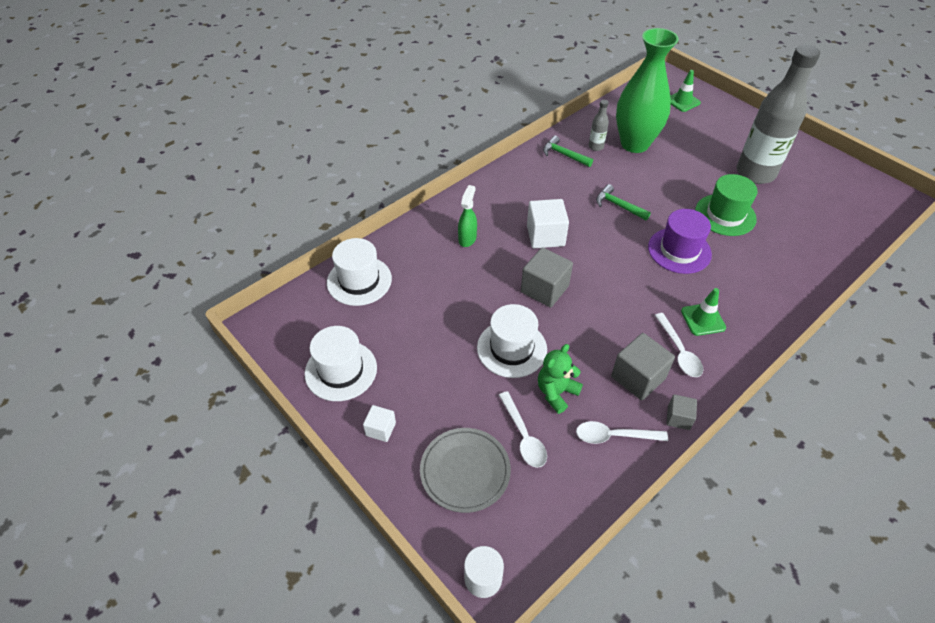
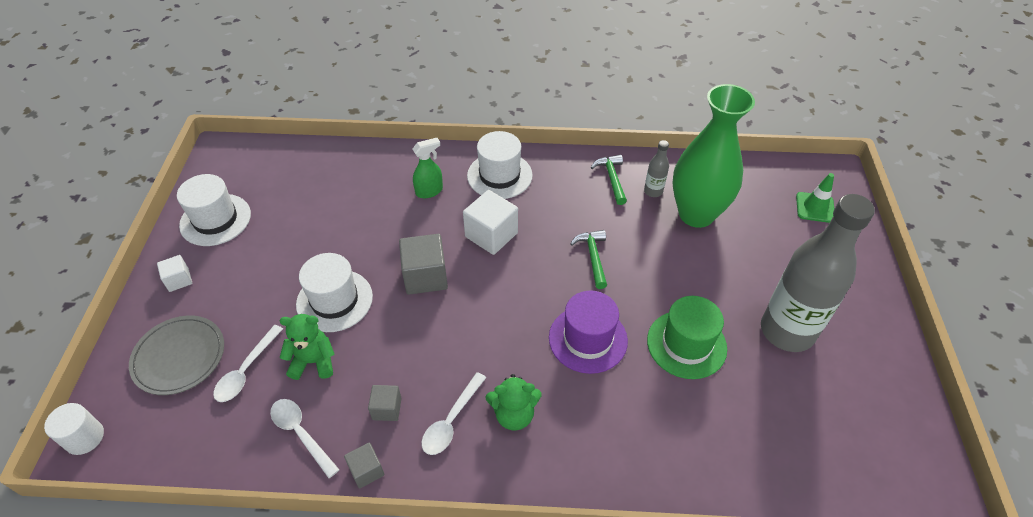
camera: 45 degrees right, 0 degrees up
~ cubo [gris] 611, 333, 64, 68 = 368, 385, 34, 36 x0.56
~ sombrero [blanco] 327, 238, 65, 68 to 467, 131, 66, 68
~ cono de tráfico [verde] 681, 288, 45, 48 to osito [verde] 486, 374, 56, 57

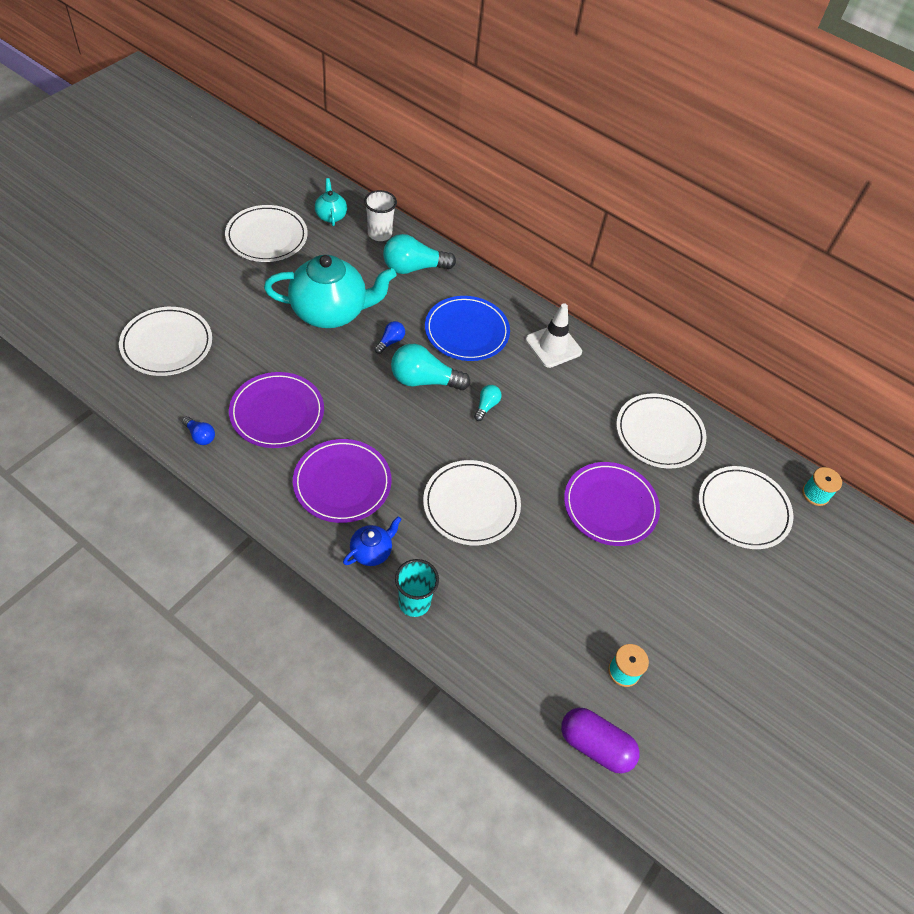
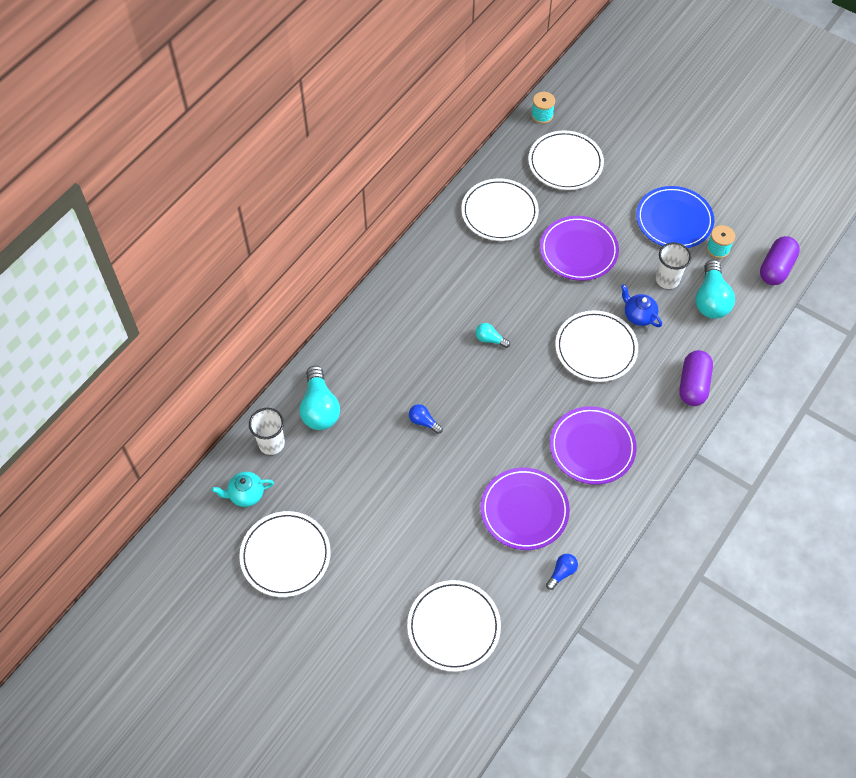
camera: 85 degrees left, 5 degrees up
~ tetera [azul] 343, 516, 59, 50 to 621, 284, 41, 43
~ plato [azul] 425, 296, 85, 65 to 636, 186, 78, 62
+ vaso [blanco] 656, 242, 36, 47
~ vaso [turquesa] 395, 559, 44, 58 to cápsula [morado] 679, 350, 34, 56
~ bombilla [turquesa] 391, 344, 80, 46 to 695, 260, 40, 59
- tetera [turquesa] 264, 255, 132, 73
- cono de tráfico [blanco] 526, 303, 56, 65

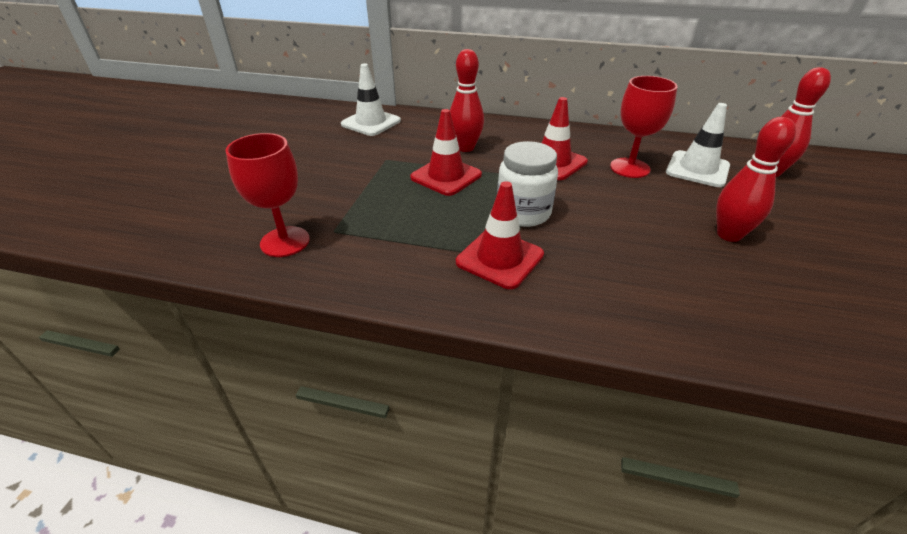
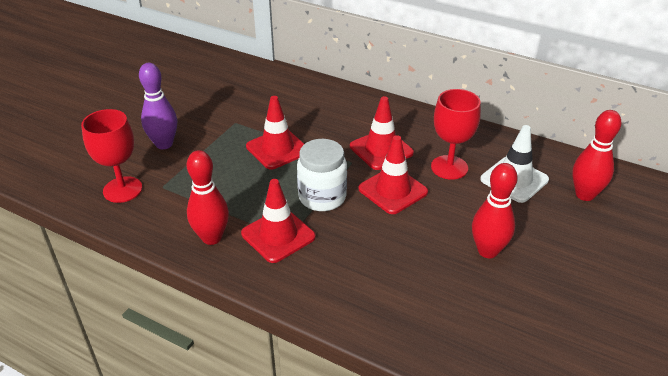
camera: 15 degrees right, 0 degrees up
+ bolo [morado] 139, 63, 38, 86
~ bolo [rojo] 450, 49, 34, 103 to 187, 150, 42, 95
+ cono de tráfico [rojo] 358, 135, 70, 79
- cono de tráfico [blanco] 341, 63, 60, 73

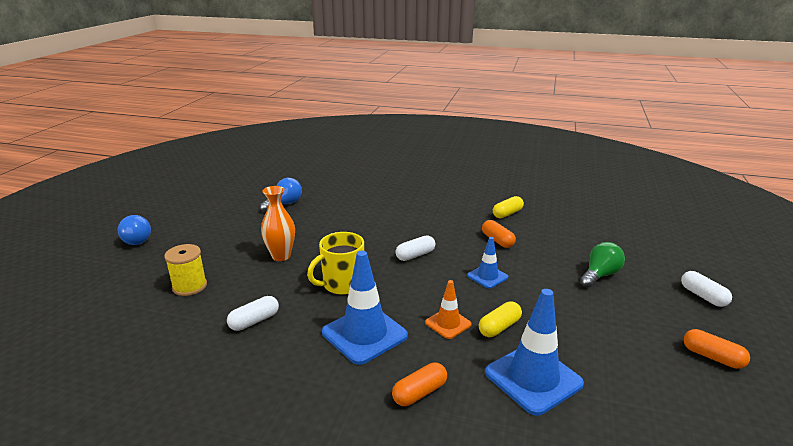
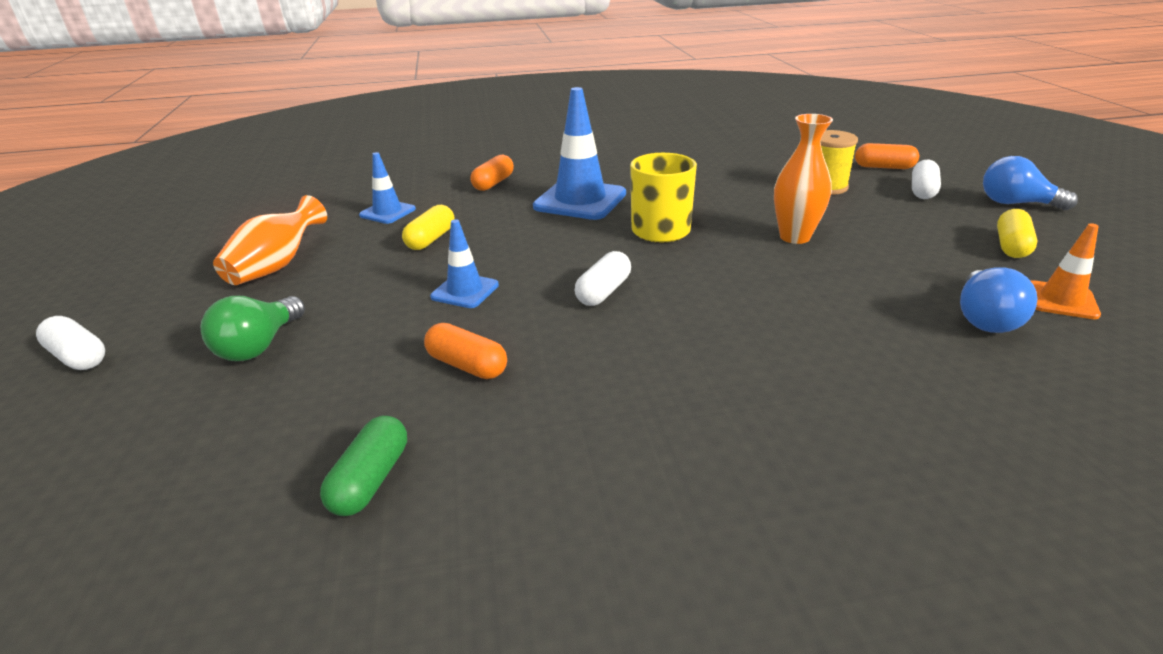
camera: 155 degrees right, 5 degrees up
+ florero [naranja] 213, 195, 114, 90
+ cápsula [verde] 320, 416, 87, 100
~ cono de tráfico [azul] 485, 289, 99, 127 = 359, 152, 57, 72 x0.55
~ cápsula [naranja] 683, 329, 67, 40 to 855, 143, 64, 26
~ cápsula [blanco] 227, 296, 52, 35 to 912, 160, 29, 39
~ cápsula [amarillo] 493, 196, 31, 22 to 997, 209, 40, 49
~ cono de tráfico [naranja] 425, 280, 47, 59 to 1031, 223, 70, 96

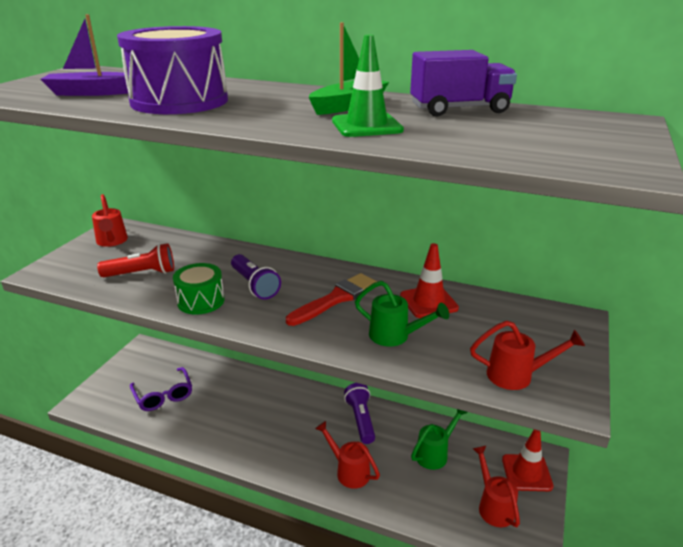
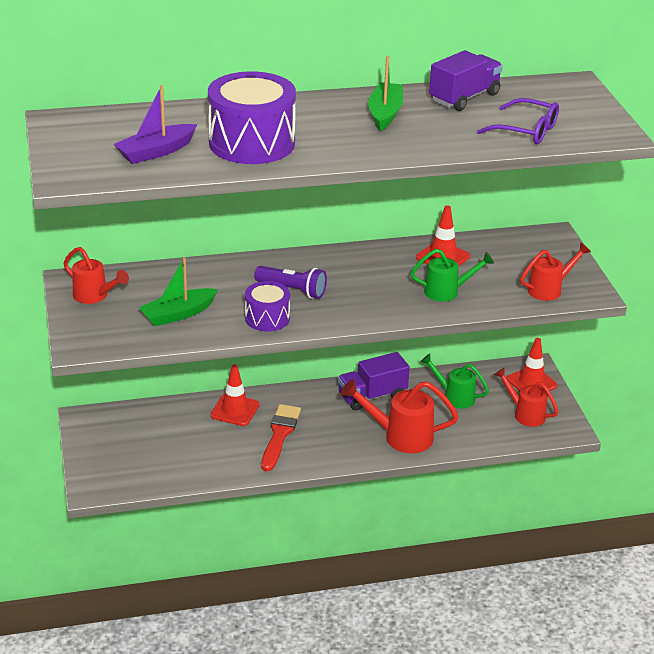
camera: 35 degrees left, 5 degrees up
~ lámpara de mano [rojo] 97, 243, 77, 34 to barco [verde] 139, 257, 79, 69
+ cono de tráfico [rojo] 210, 364, 50, 62
~ tambor [verde] 173, 263, 52, 52 to tambor [morado] 245, 281, 45, 51
~ pincel [rojo] 286, 273, 91, 53 to 261, 404, 40, 67
~ lámpara de mano [morado] 344, 383, 31, 61 to camión [morado] 338, 352, 72, 58
~ regadera [rojo] 315, 421, 65, 68 = 341, 379, 118, 74 x1.51
~ regadera [verde] 411, 409, 57, 61 = 420, 354, 69, 54 75 degrees counterclockwise
~ gafas [morado] 130, 367, 62, 44 to 477, 98, 82, 46
- cono de tráfico [verde] 332, 34, 72, 103

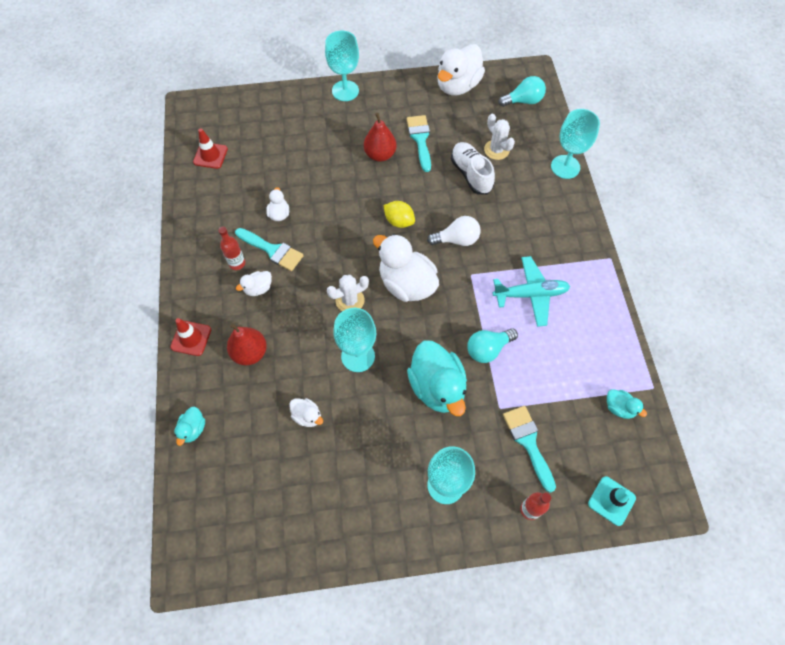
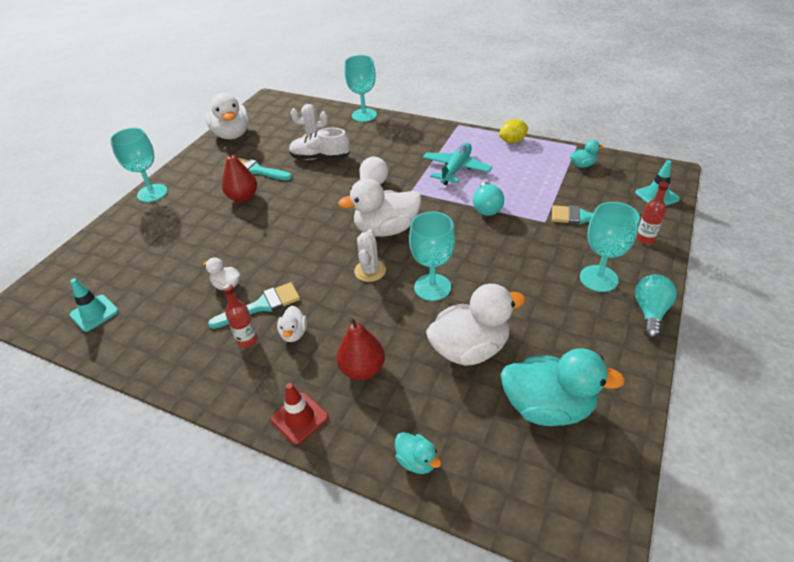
camera: 55 degrees left, 20 degrees down
~ cono de tráfico [rojo] 193, 128, 35, 41 to cono de tráfico [turquesa] 70, 278, 49, 54
~ pato [blanco] 289, 398, 34, 29 = 426, 284, 99, 81 x2.12
~ limón [amarillo] 383, 201, 32, 27 to 498, 119, 30, 24
~ pato [turquesa] 407, 341, 60, 75 to 500, 348, 125, 78
~ bombilla [turquesa] 498, 76, 48, 31 to 635, 274, 42, 64

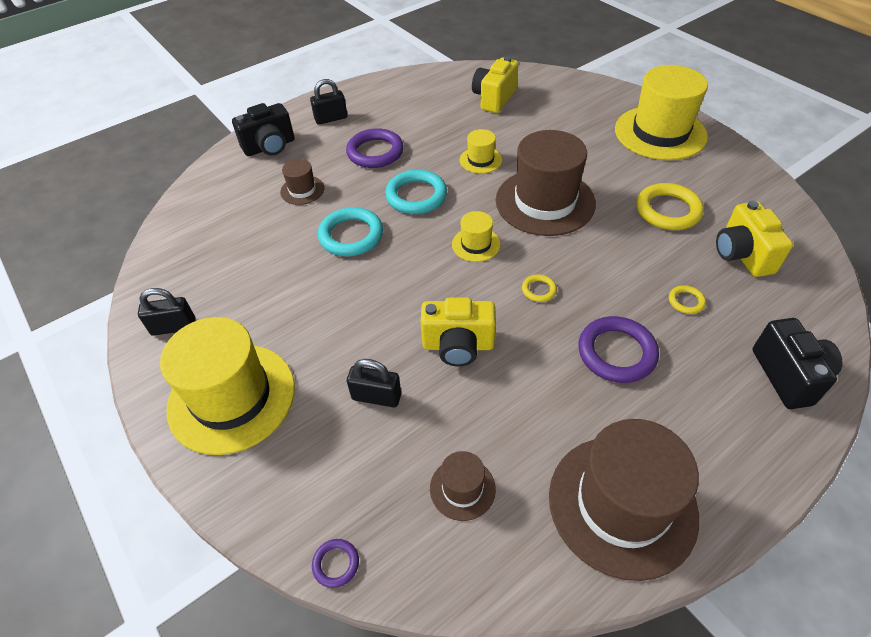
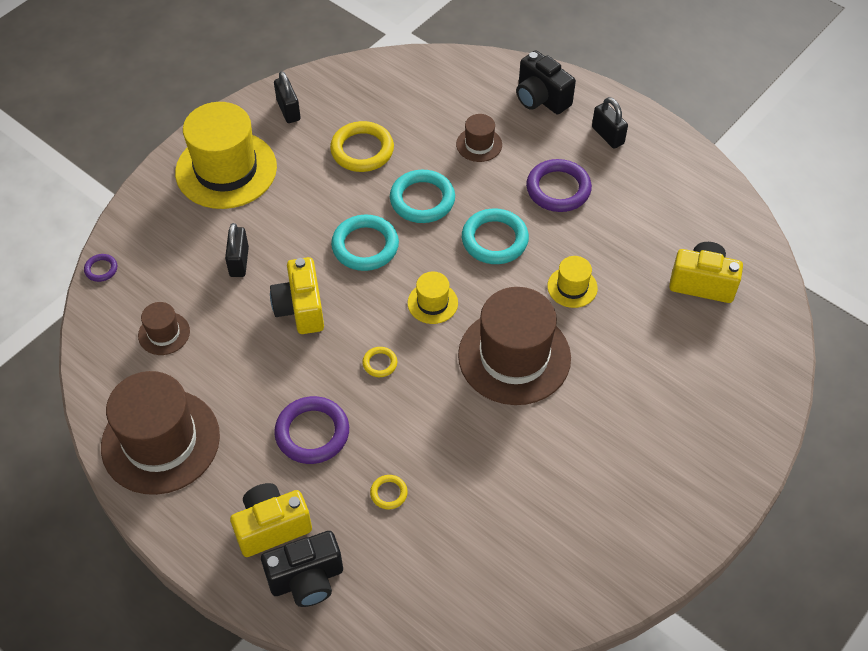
camera: 75 degrees right, 5 degrees up
~ cámara [amarillo] 716, 201, 77, 76 to 230, 483, 82, 74
~ anillo [amarillo] 637, 183, 67, 47 to 330, 121, 64, 51
+ anillo [turquesa] 331, 215, 68, 56
- sombrero [amarillo] 615, 65, 93, 95

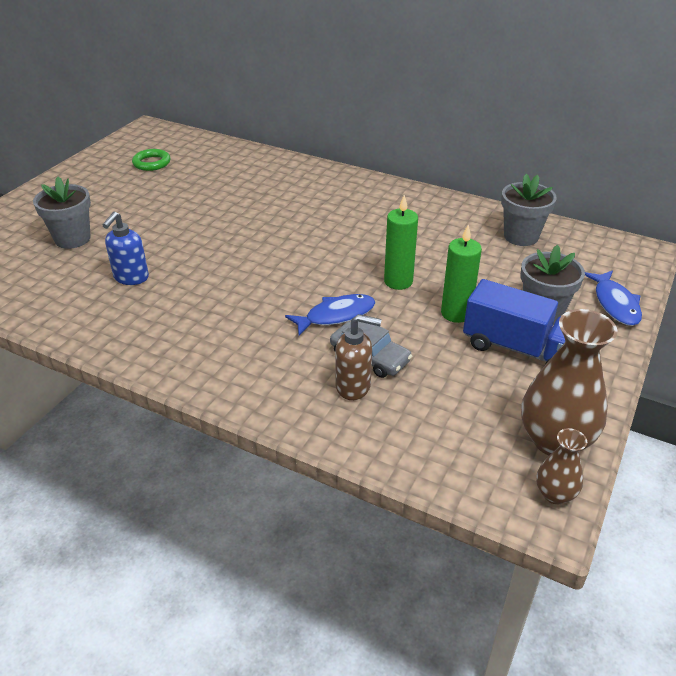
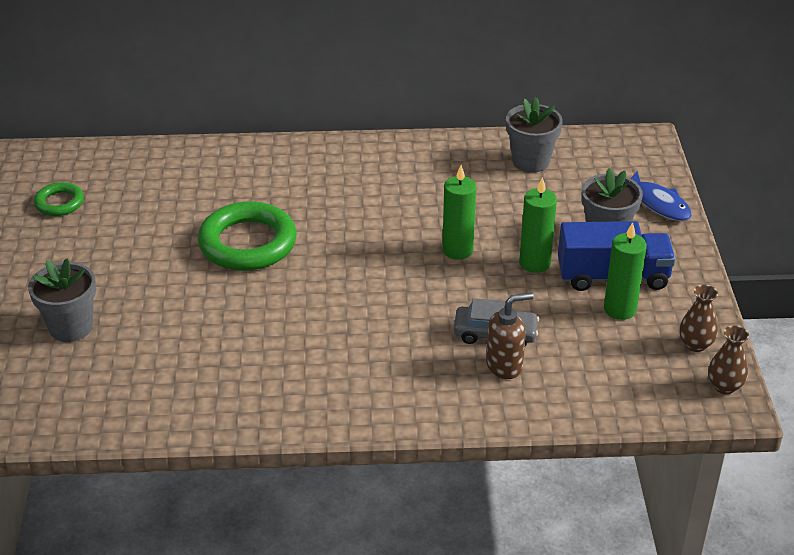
camera: 30 degrees left, 0 degrees up
+ anillo [verde] 198, 201, 99, 70
+ vela [verde] 604, 222, 43, 98
~ florero [marrón] 521, 309, 97, 147 = 679, 284, 39, 68 x0.52
- dispensador de jabón [azul] 103, 212, 46, 73
- pez [azul] 285, 294, 90, 42

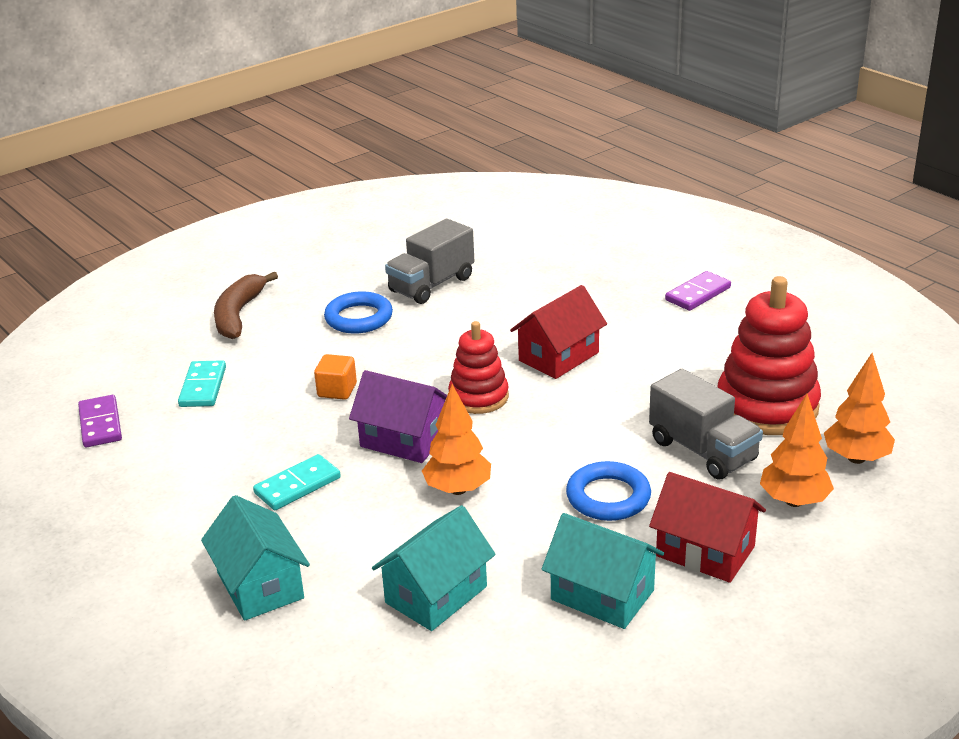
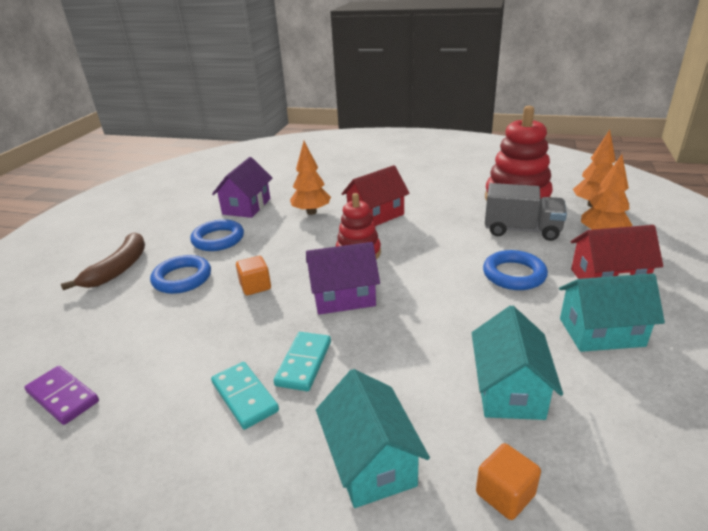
camera: 35 degrees left, 0 degrees up
~ plátano [marrón] 214, 272, 64, 67 = 61, 232, 84, 58 135 degrees counterclockwise
+ anillo [azul] 150, 255, 61, 39
~ ficha de dominó [turquesa] 178, 360, 48, 47 to 211, 362, 68, 67
~ camión [gris] 385, 218, 89, 86 to casa [morado] 212, 157, 60, 61
~ árbol [naranja] 422, 384, 69, 111 to 290, 141, 41, 74
~ casa [turquesa] 201, 495, 109, 126 = 316, 369, 114, 139 45 degrees clockwise
~ casa [rojo] 510, 285, 97, 94 = 342, 165, 67, 61 45 degrees clockwise
+ cubo [naranja] 476, 443, 65, 77
- ficha de dominó [morado] 665, 271, 66, 40

